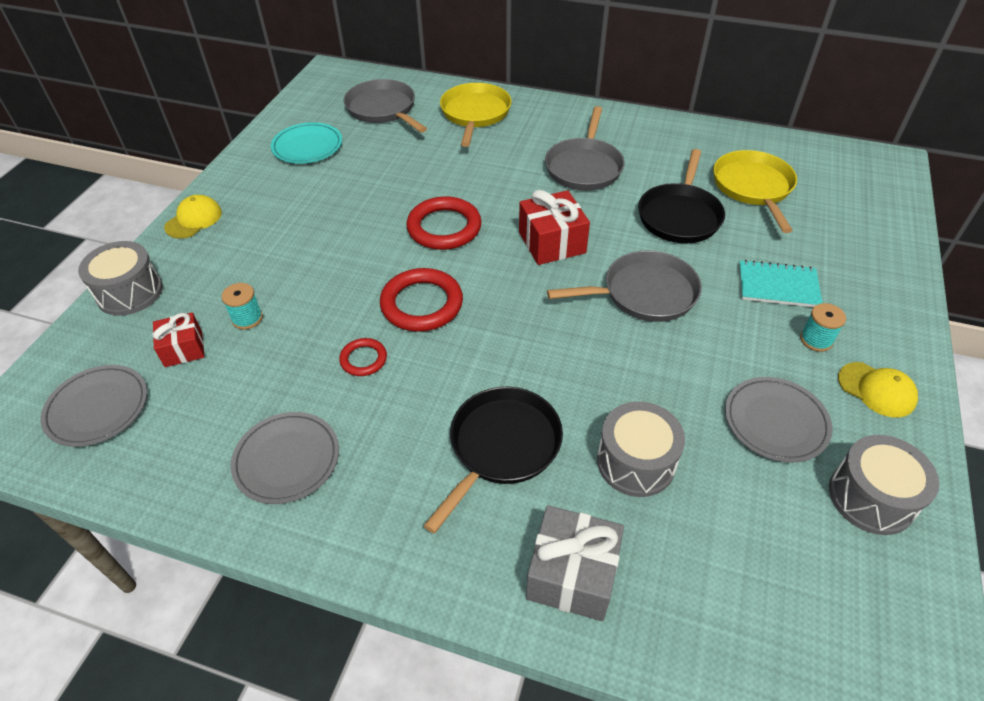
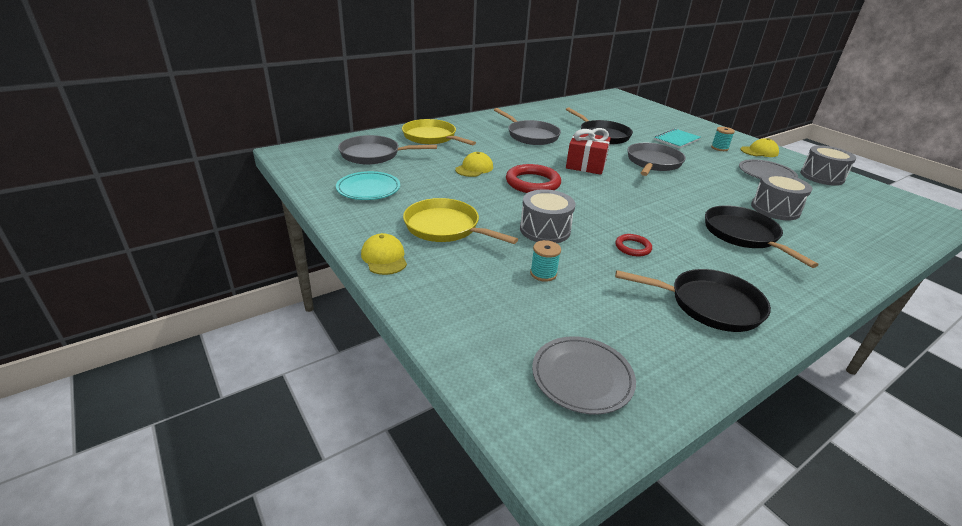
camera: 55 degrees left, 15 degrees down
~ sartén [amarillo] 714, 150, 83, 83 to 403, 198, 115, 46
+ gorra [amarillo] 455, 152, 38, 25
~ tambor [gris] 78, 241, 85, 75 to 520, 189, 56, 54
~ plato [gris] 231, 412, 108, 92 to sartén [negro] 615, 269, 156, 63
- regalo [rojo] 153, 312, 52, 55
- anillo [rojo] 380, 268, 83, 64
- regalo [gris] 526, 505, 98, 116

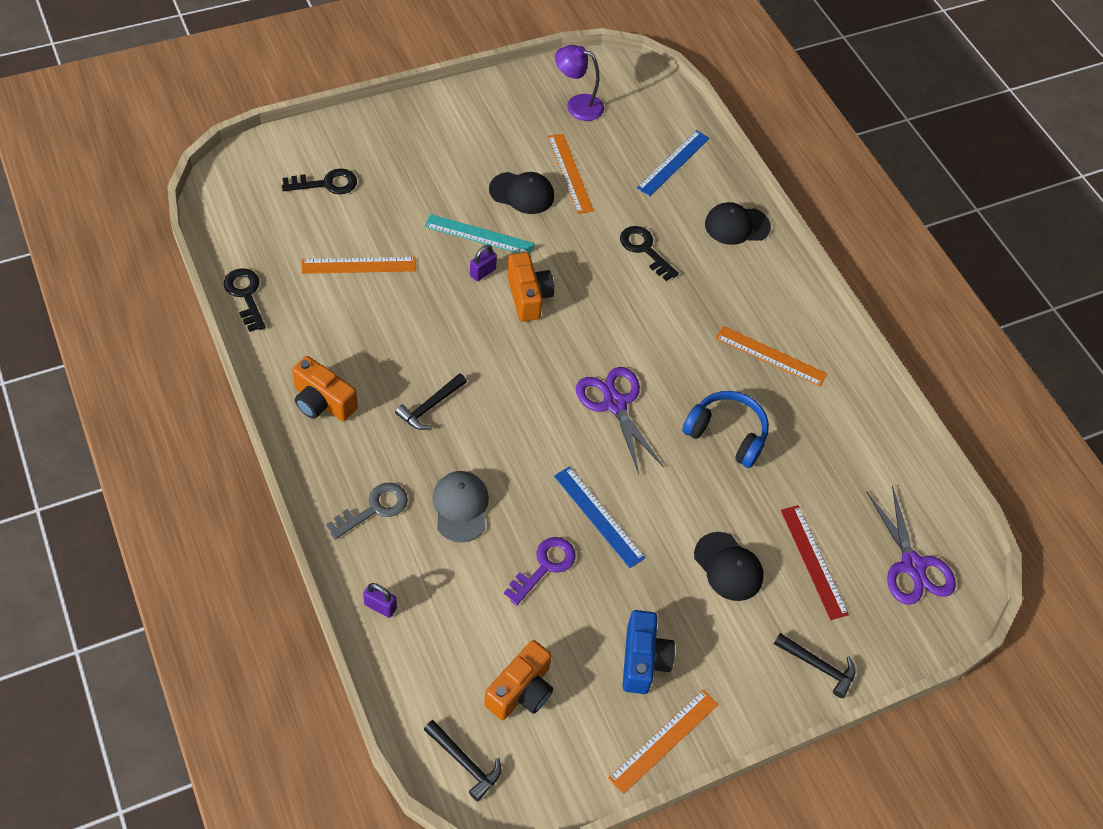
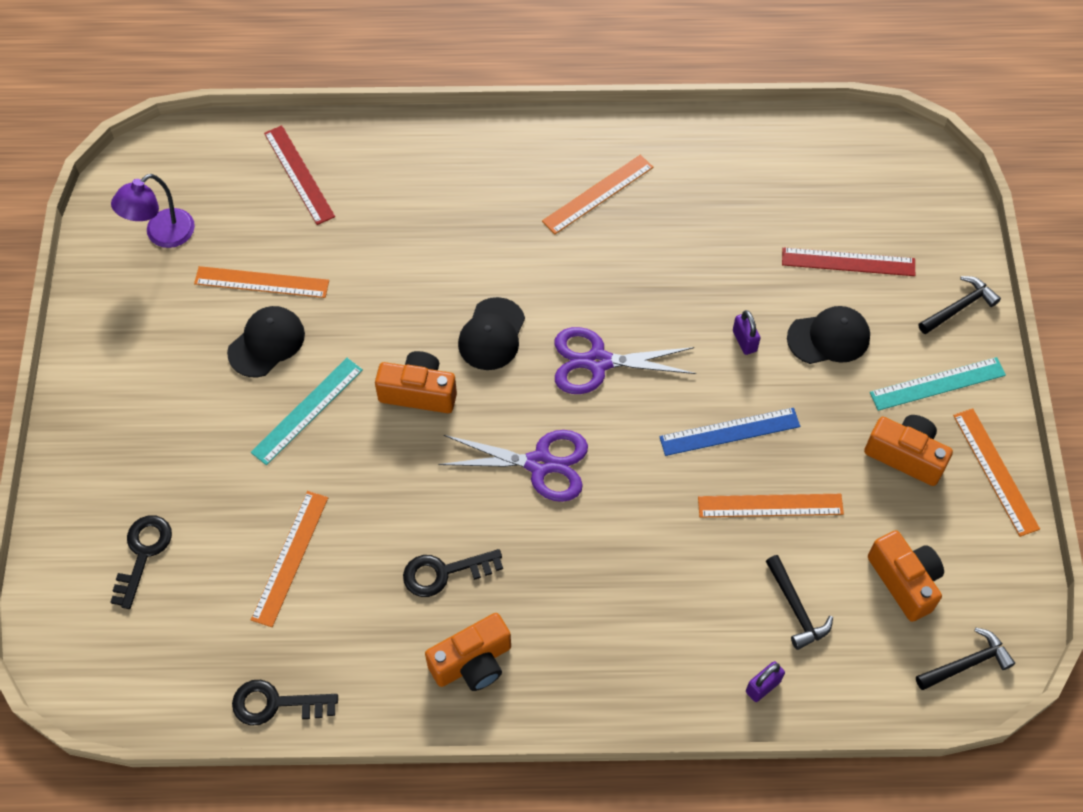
camera: 60 degrees left, 5 degrees up
~ regla [azul] 637, 130, 73, 66 to regla [rojo] 264, 125, 71, 100
~ llave [negro] 620, 226, 59, 55 to 403, 549, 100, 48
~ tijeras [morado] 867, 485, 89, 120 to 438, 430, 150, 72
~ gorra [negro] 705, 202, 66, 43 to 458, 297, 67, 73
~ llave [morado] 504, 537, 72, 69 to regla [naranja] 698, 494, 146, 24
~ candado [morado] 470, 245, 27, 36 to 733, 310, 27, 45
~ martillo [negro] 395, 373, 72, 57 to 766, 555, 67, 95
~ cámara [azul] 622, 610, 53, 84 to cámara [naranja] 864, 415, 89, 71
+ regla [turquesa] 870, 357, 136, 54
- llave [gris] 326, 483, 82, 56
- gorra [gris] 432, 471, 57, 72
- auriculares [azul] 682, 391, 87, 77

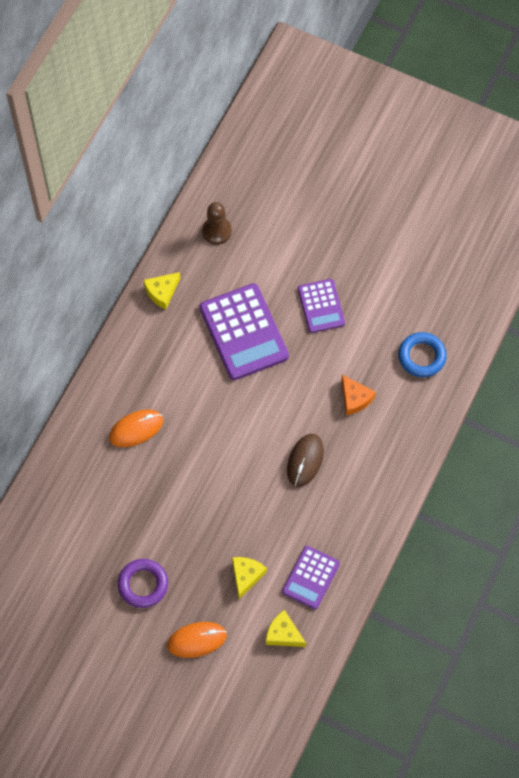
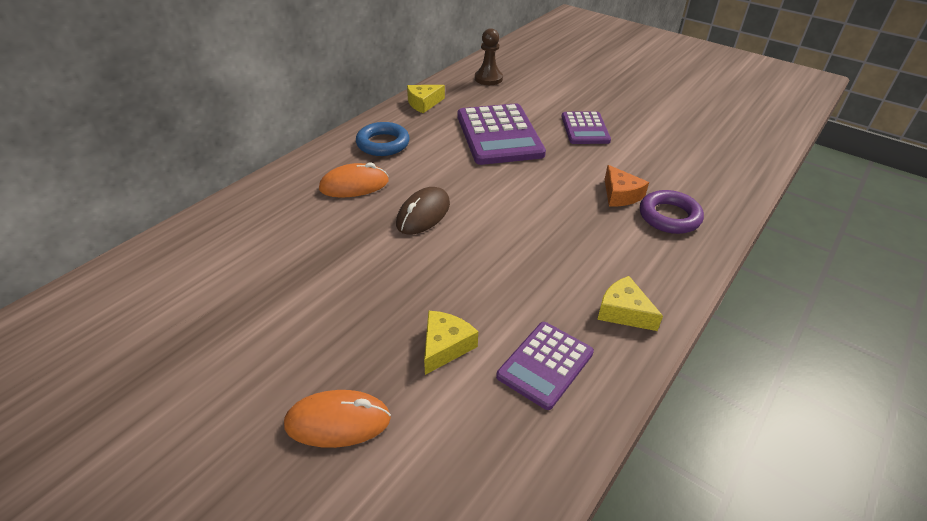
camera: 10 degrees right, 25 degrees down
~ anillo [azul] 398, 332, 49, 45 to 356, 122, 54, 34
~ ratón [marrón] 287, 434, 37, 53 to 396, 187, 54, 48
~ queso [amarillo] 266, 610, 40, 37 to 597, 276, 66, 55
~ anillo [morado] 117, 559, 51, 49 to 640, 190, 64, 44

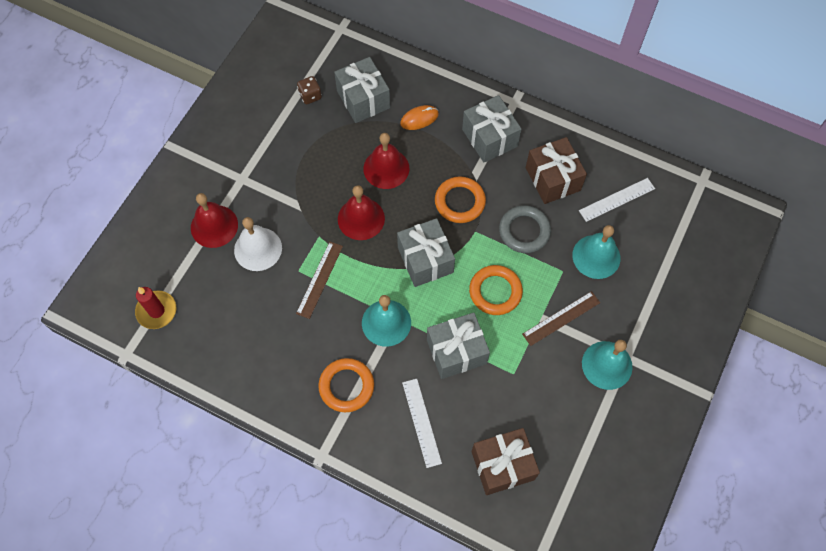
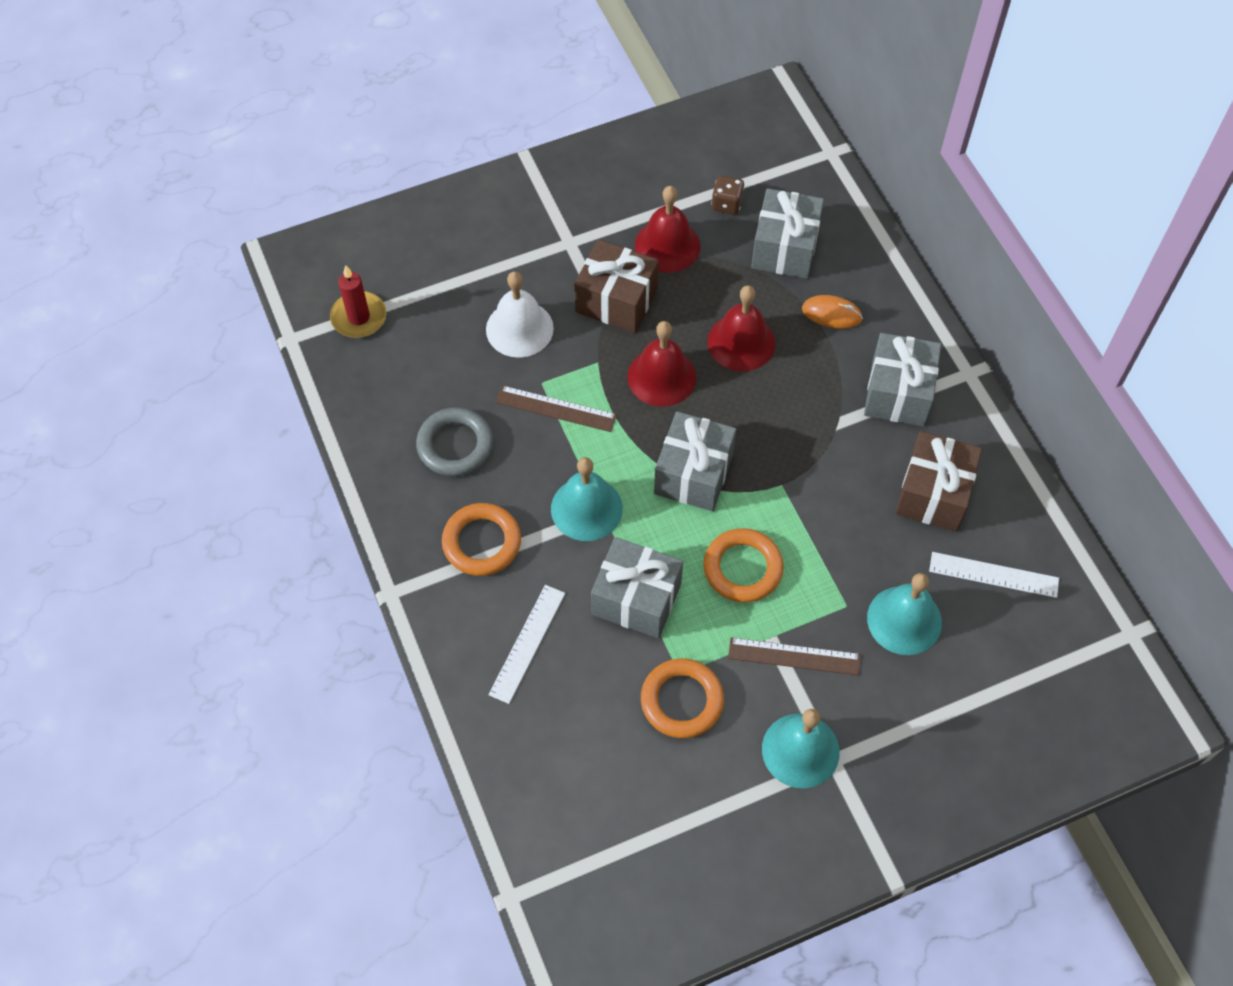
camera: 40 degrees right, 5 degrees down
~ anillo [gris] 499, 205, 52, 48 to 416, 407, 77, 69
~ regla [marrón] 296, 242, 47, 77 = 496, 385, 121, 47 45 degrees clockwise
~ regalo [marrón] 472, 428, 68, 67 to 574, 239, 85, 94
~ campana [rojo] 191, 193, 47, 55 to 635, 186, 66, 87
~ anillo [naranja] 435, 176, 51, 47 to 641, 658, 83, 80

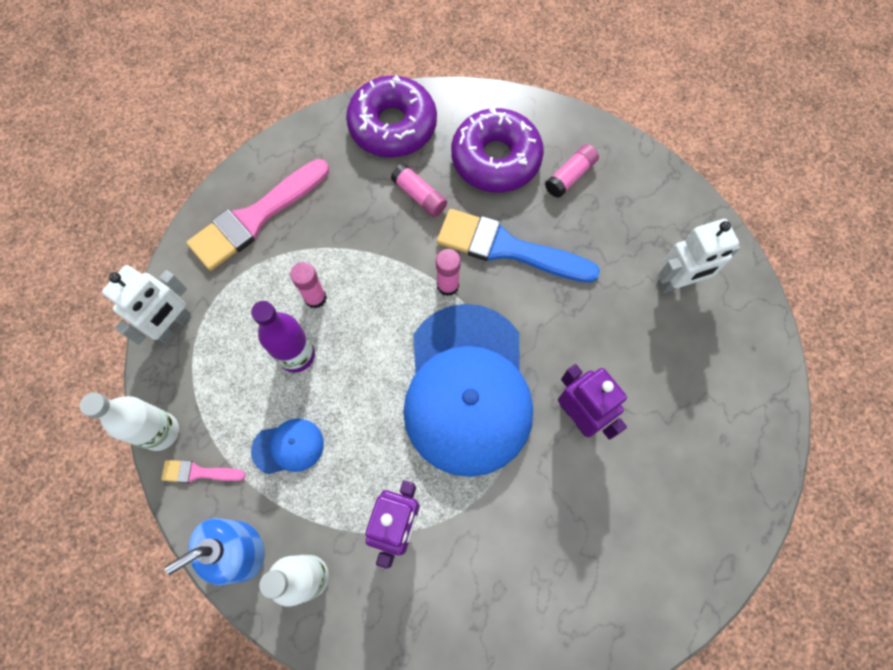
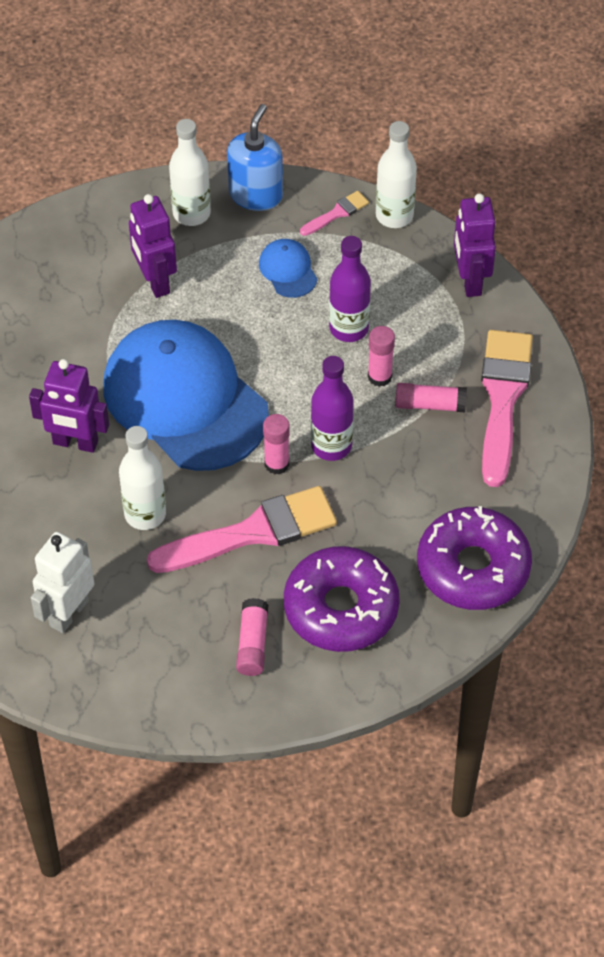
camera: 140 degrees right, 15 degrees down
+ botella [blanco] 119, 426, 47, 104
~ pincel [azul] 437, 209, 163, 74 to pincel [rosa] 147, 486, 190, 87
~ gorra [azul] 251, 419, 73, 55 = 259, 239, 59, 59 120 degrees clockwise
+ botella [morado] 311, 356, 43, 105
~ barra de pegamento [rosa] 391, 163, 56, 54 to 395, 383, 72, 29
~ robot [blanco] 102, 265, 89, 80 to robot [morado] 454, 194, 42, 103

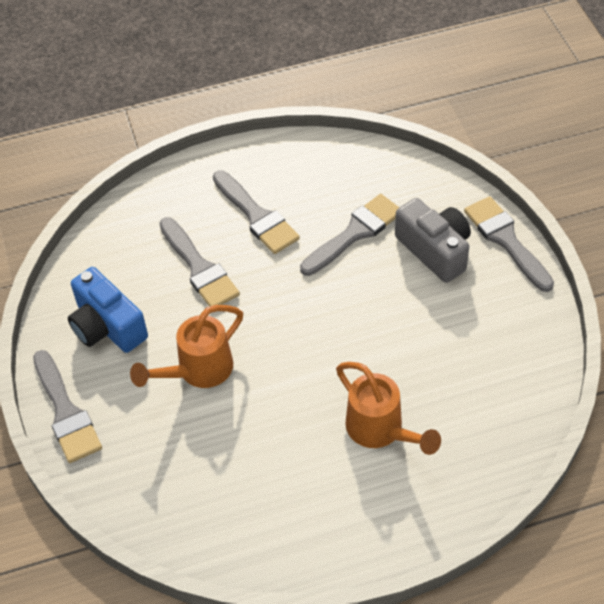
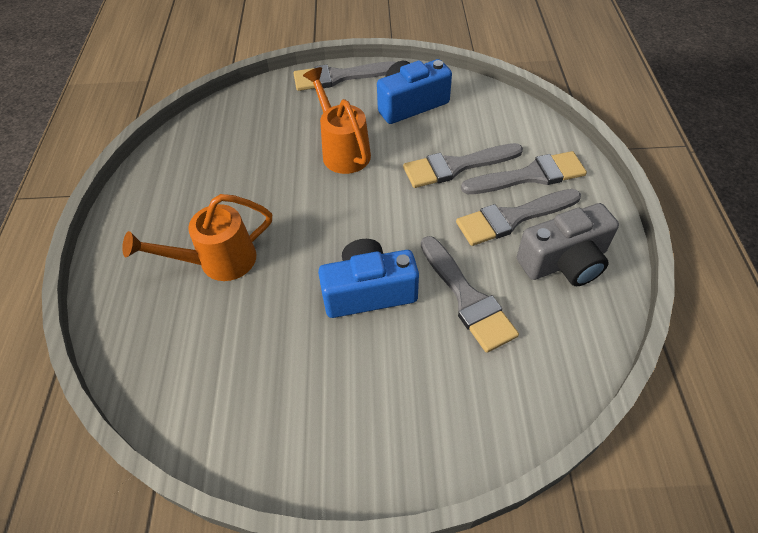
camera: 105 degrees right, 0 degrees up
+ cámara [azul] 318, 239, 101, 79
~ pincel [gris] 464, 196, 90, 96 to 461, 151, 126, 43
~ cámara [gris] 395, 198, 76, 85 to 517, 203, 102, 83

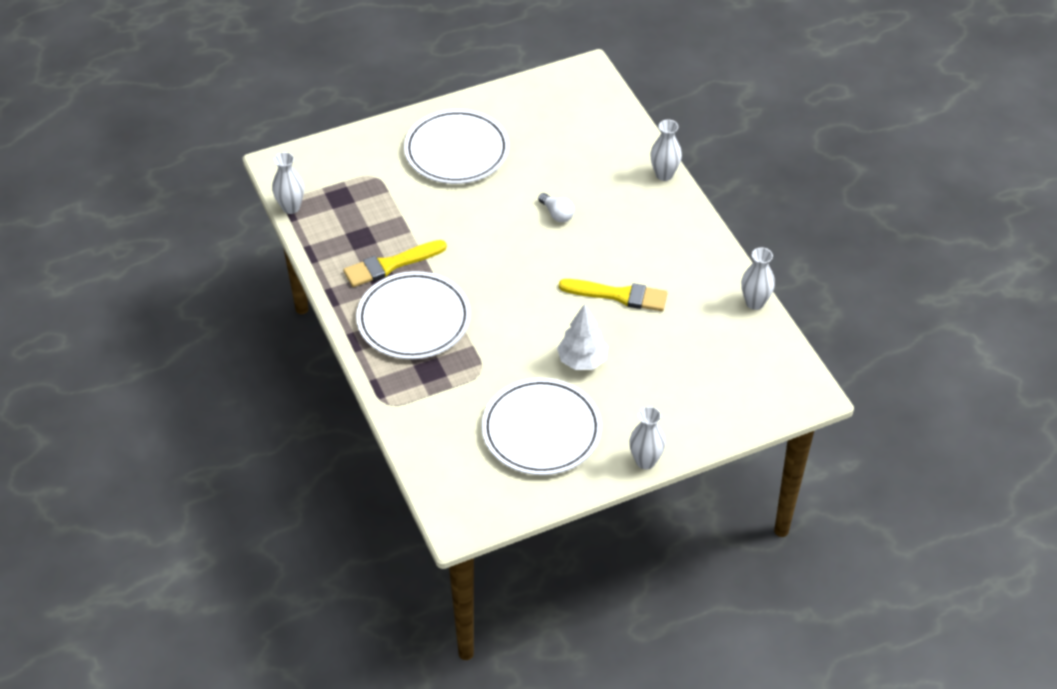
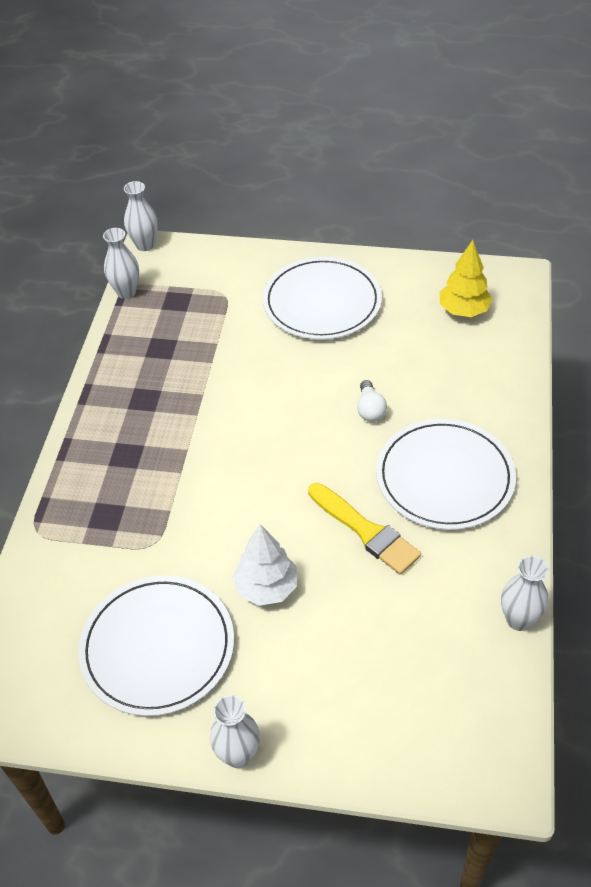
camera: 35 degrees right, 0 degrees up
~ florero [blanco] 650, 119, 32, 62 to 124, 181, 34, 70
~ plato [blanco] 356, 271, 115, 88 to 376, 419, 140, 111
+ árbol [amarillo] 440, 240, 52, 77
- pincel [amarillo] 343, 240, 104, 47

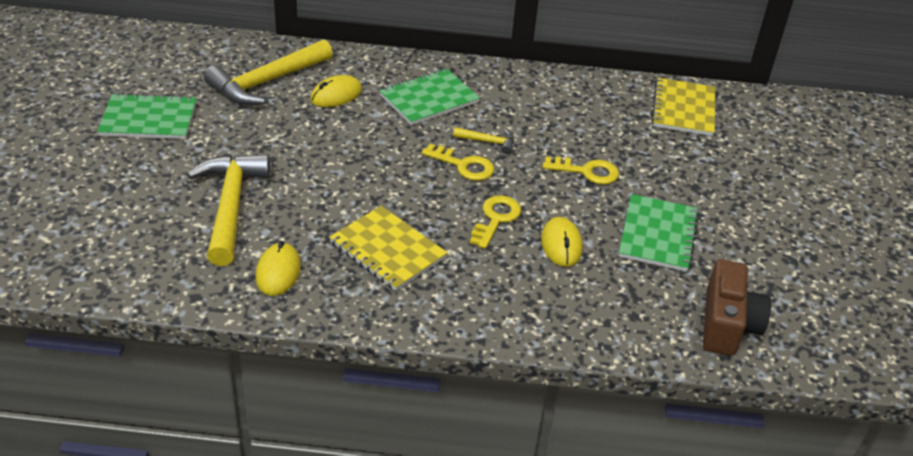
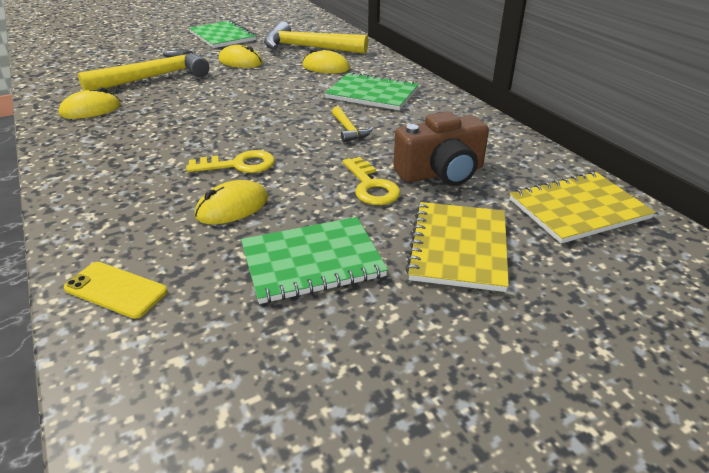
camera: 60 degrees right, 5 degrees down
+ móvil [amarillo] 64, 262, 104, 57
+ ratón [amarillo] 219, 45, 44, 23
~ cámara [marrón] 703, 259, 68, 97 to 393, 112, 96, 74
~ cuaderno [amarillo] 329, 206, 119, 85 to 406, 202, 103, 90
- llave [amarillo] 422, 144, 72, 37

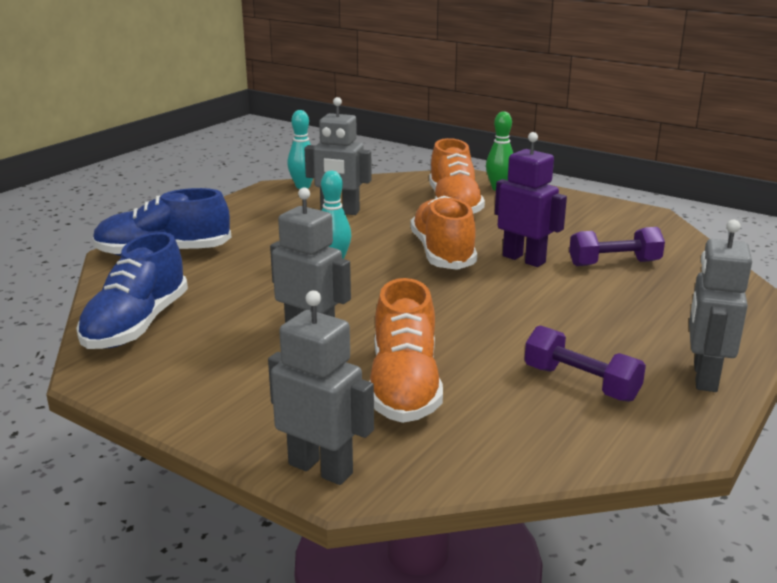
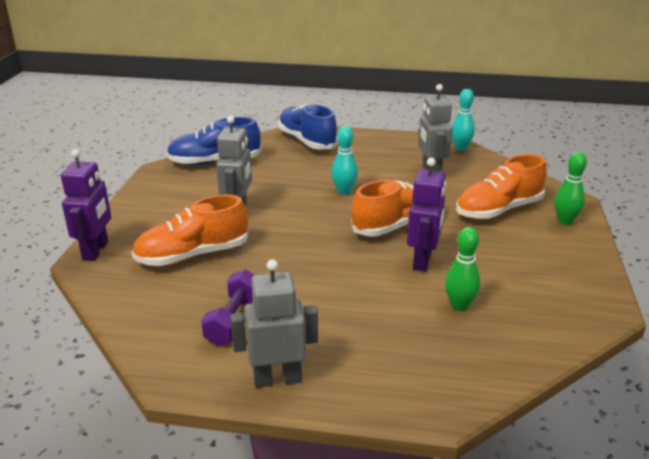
camera: 65 degrees right, 5 degrees up
~ robot [gris] 268, 290, 106, 195 to robot [morado] 61, 149, 50, 112
~ mancuerna [morado] 569, 227, 96, 39 to bolo [verde] 445, 227, 36, 84

